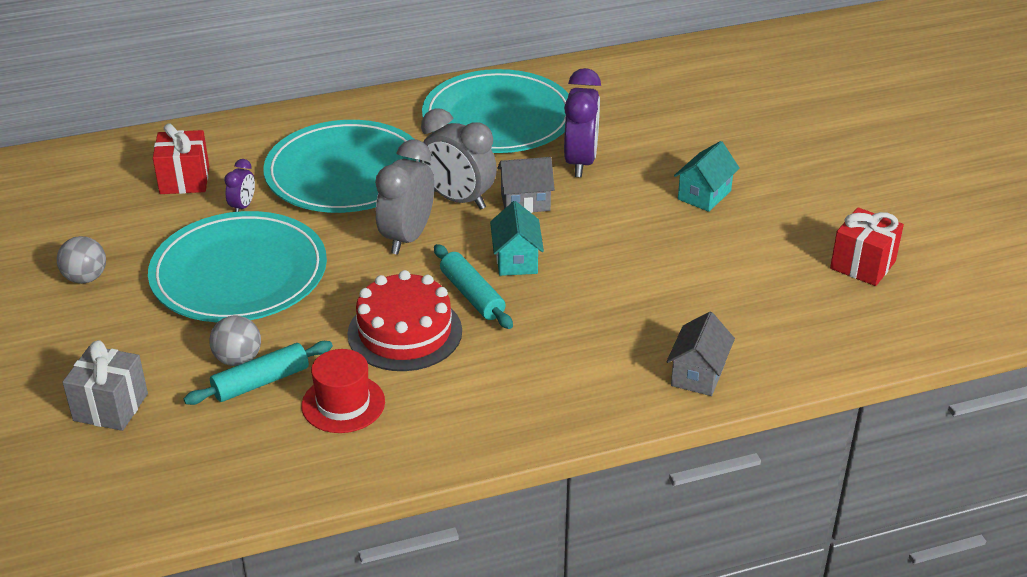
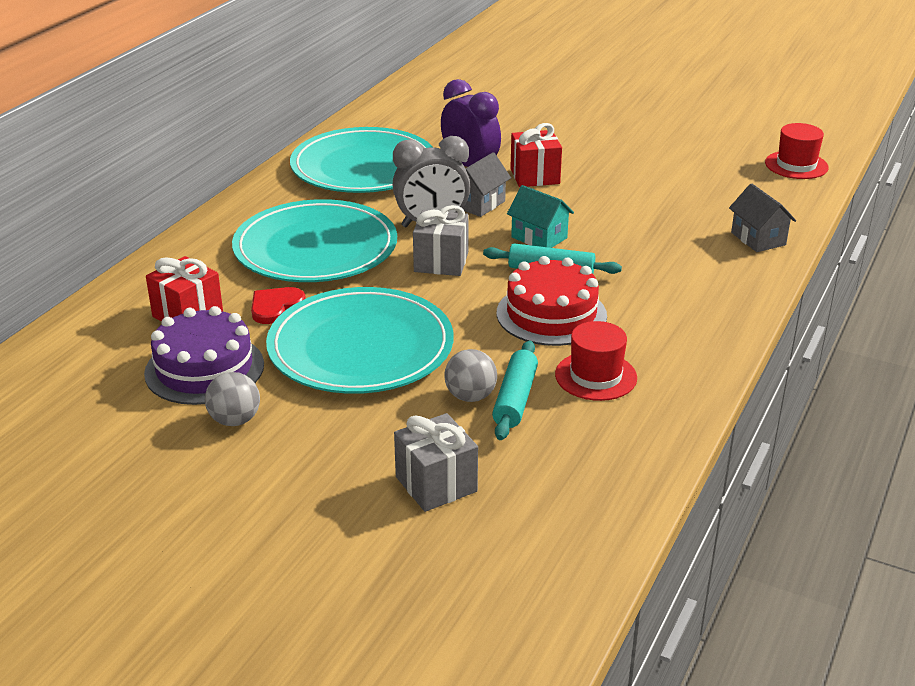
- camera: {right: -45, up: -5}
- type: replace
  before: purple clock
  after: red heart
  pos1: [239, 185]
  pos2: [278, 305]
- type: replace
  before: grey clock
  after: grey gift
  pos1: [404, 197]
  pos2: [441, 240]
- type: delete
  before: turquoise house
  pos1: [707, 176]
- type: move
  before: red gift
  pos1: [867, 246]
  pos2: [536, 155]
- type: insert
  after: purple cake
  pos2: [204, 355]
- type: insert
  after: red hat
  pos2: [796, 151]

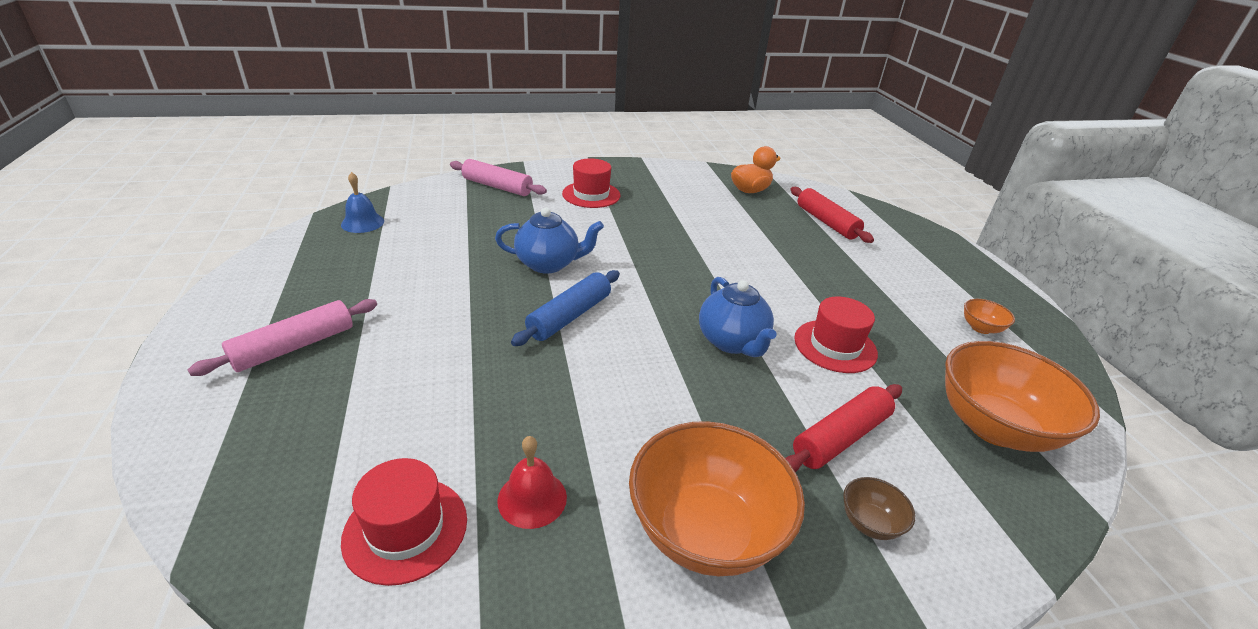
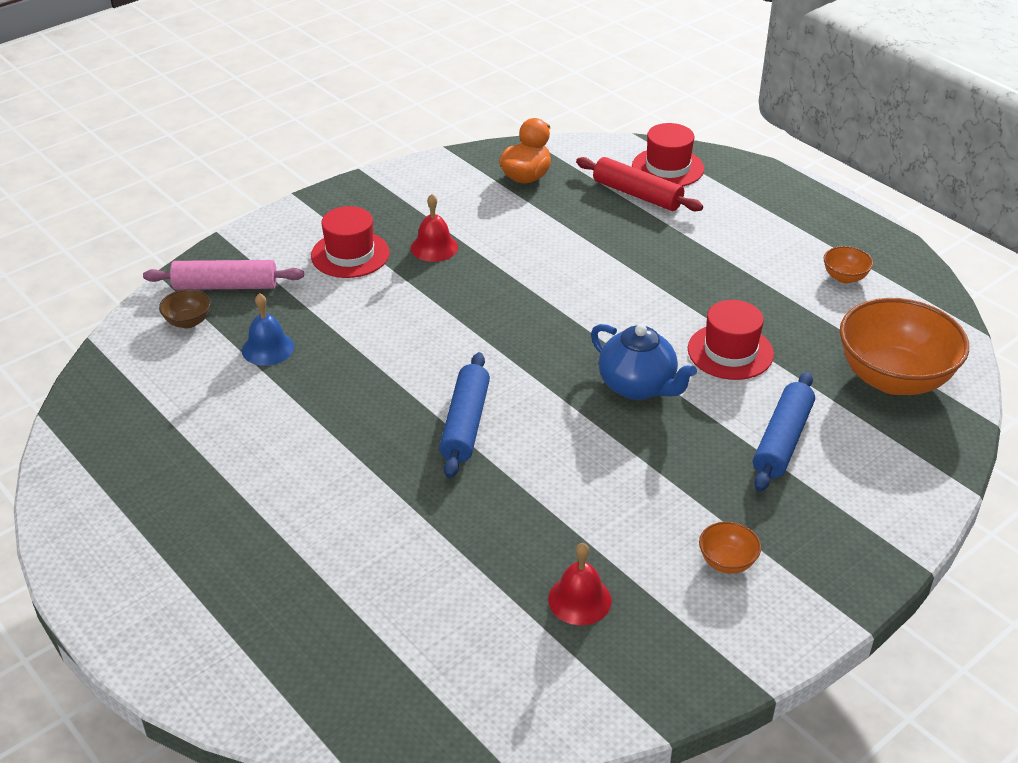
- camera: {right: -25, up: 5}
- type: delete
  before: pink rolling pin
  pos1: [282, 337]
- type: move
  before: blue bell
  pos1: [362, 202]
  pos2: [268, 329]
- type: move
  before: red hat
  pos1: [404, 522]
  pos2: [668, 154]
- type: delete
  before: blue teapot
  pos1: [549, 240]
- type: resize
  before: orange bowl
  pos1: [717, 498]
  pos2: [730, 548]
  scale: 0.43
- type: recolor
  before: red rolling pin
  after: blue rolling pin
  pos1: [843, 428]
  pos2: [784, 432]
- type: move
  before: brown bowl
  pos1: [879, 508]
  pos2: [185, 308]
- type: insert
  after: red bell
  pos2: [434, 228]

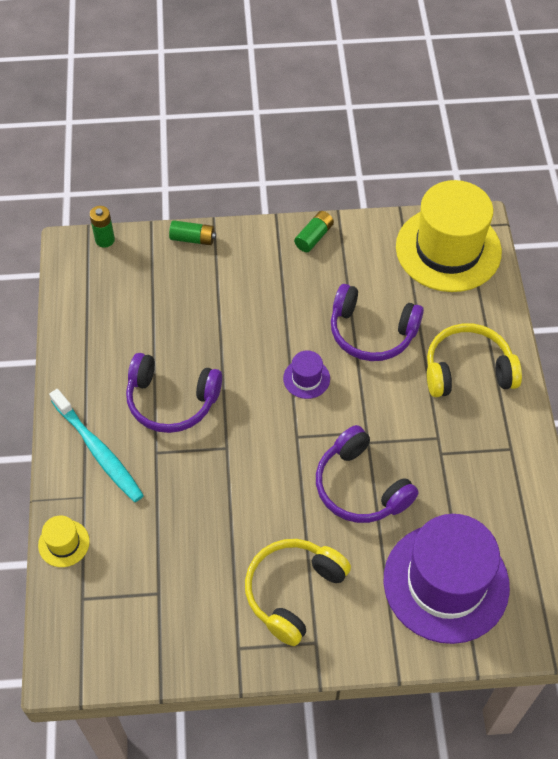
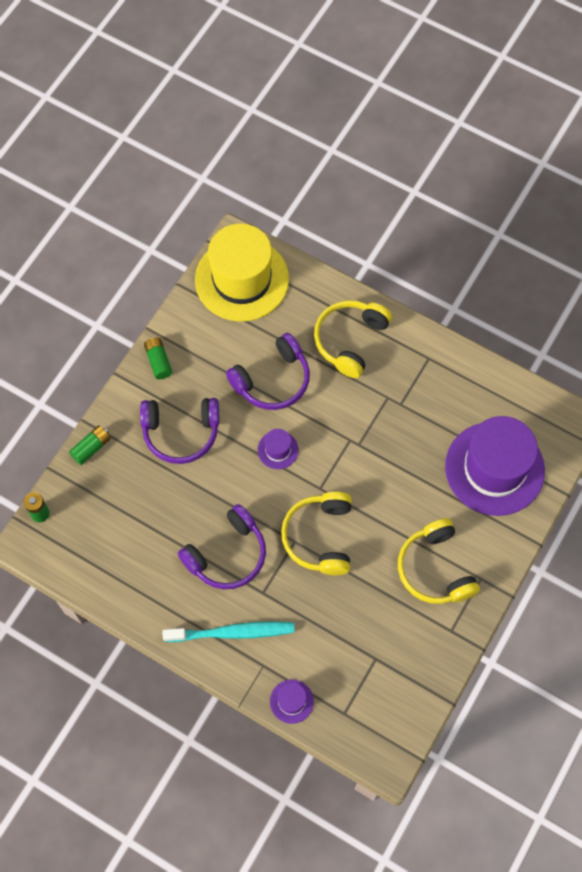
- camera: {right: -55, up: 10}
- type: recolor
  before: yellow hat
  after: purple hat
  pos1: [64, 541]
  pos2: [292, 701]
- type: move
  before: purple headphones
  pos1: [367, 474]
  pos2: [179, 431]
- type: insert
  after: yellow headphones
  pos2: [316, 533]

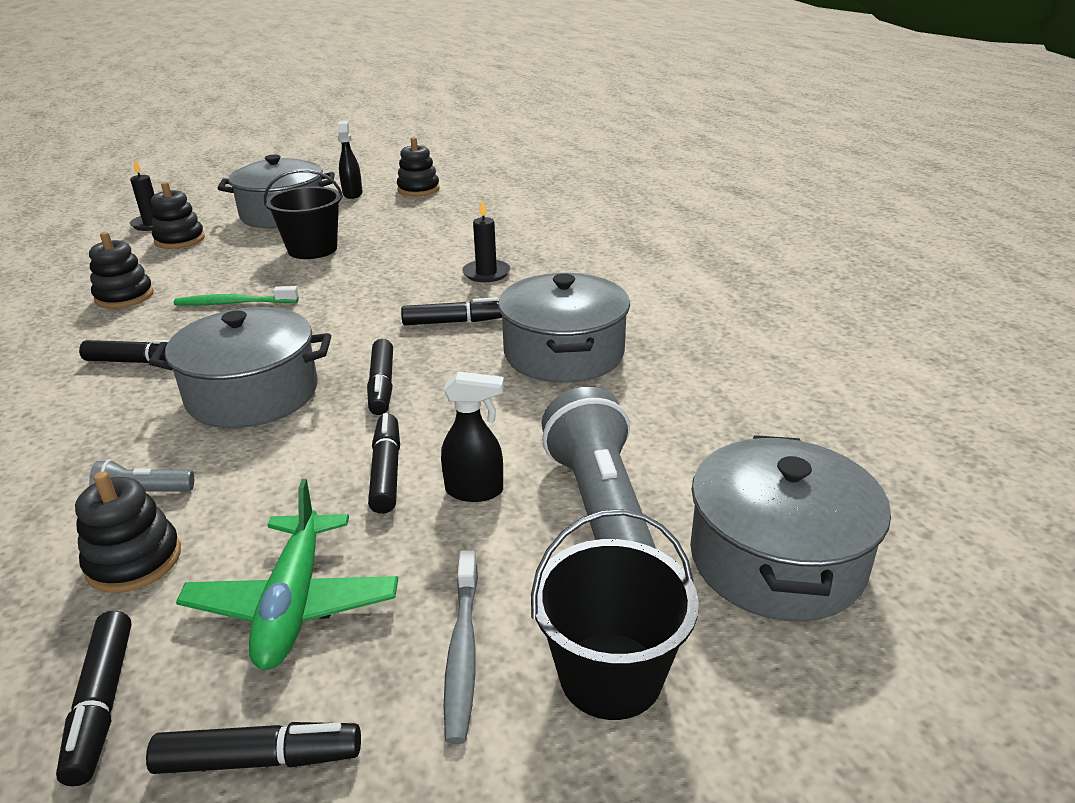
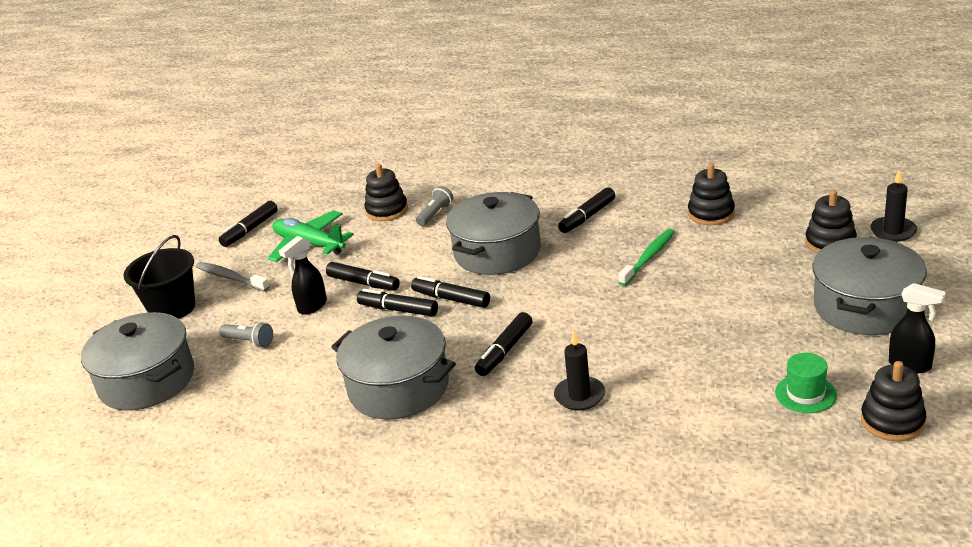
- camera: {right: 130, up: 0}
- type: move
  before: black marker
  pos1: [93, 698]
  pos2: [397, 302]
- type: delete
  before: black bucket
  pos1: [303, 214]
- type: resize
  before: grey flashlight
  pos1: [599, 468]
  pos2: [246, 335]
  scale: 0.46
- type: insert
  after: green hat
  pos2: [806, 383]

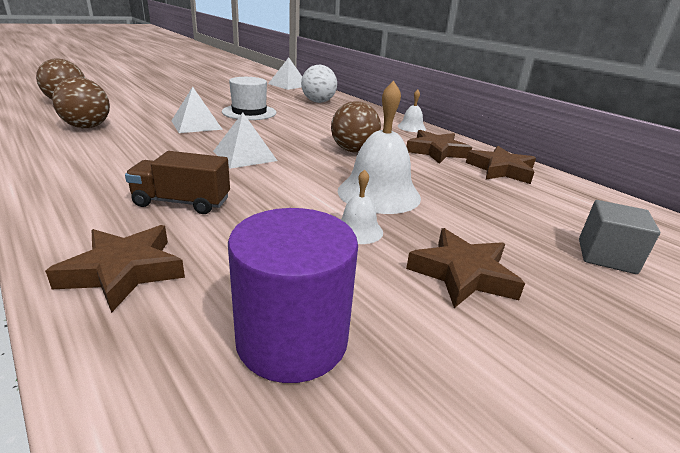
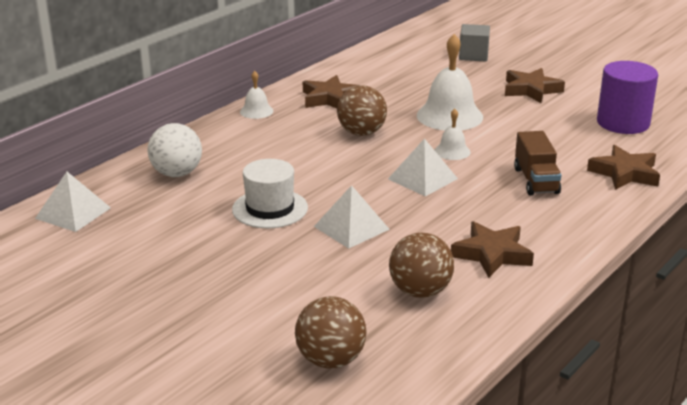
- camera: {right: -100, up: 0}
- type: move
  before: white bell
  pos1: [362, 206]
  pos2: [453, 134]
- type: move
  before: brown star
  pos1: [501, 165]
  pos2: [492, 249]

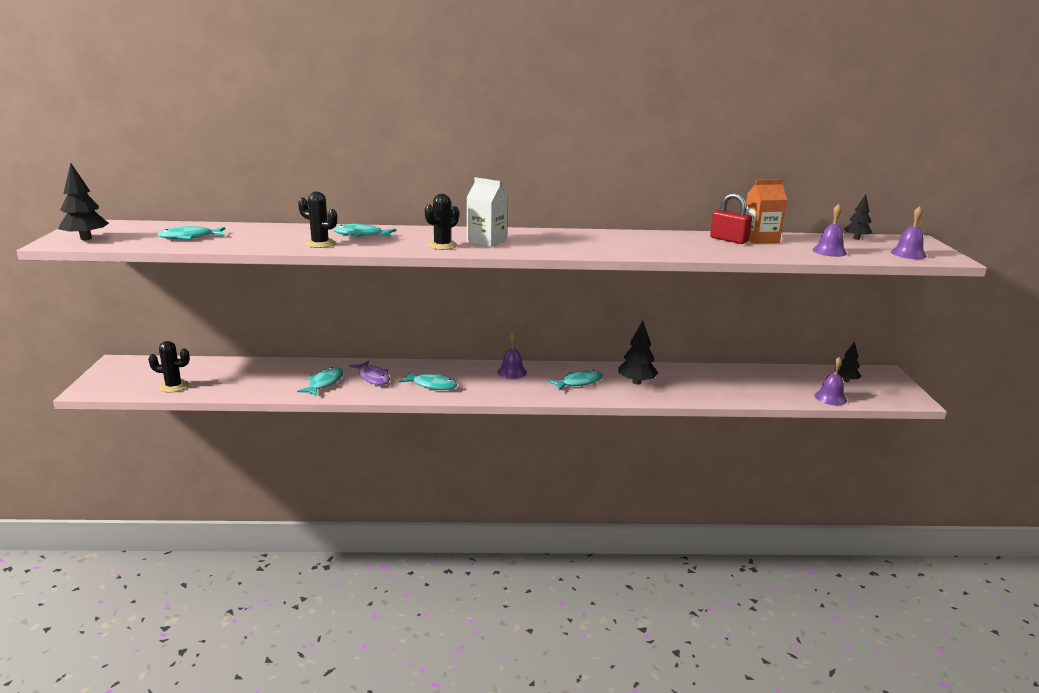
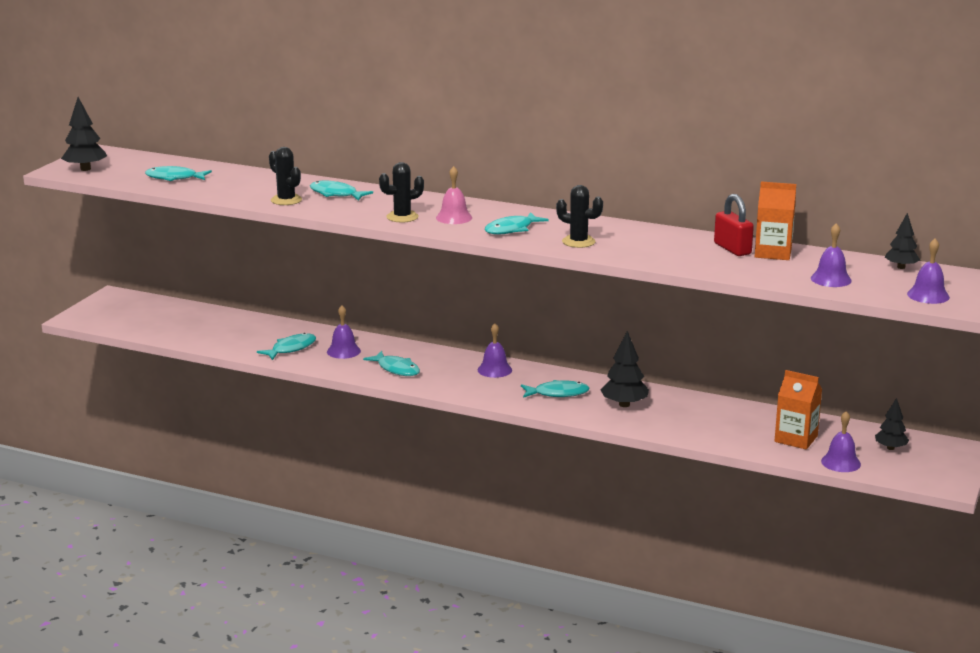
- camera: {right: 25, up: 0}
- type: move
  before: black cactus
  pos1: [169, 367]
  pos2: [579, 216]
- type: replace
  before: purple fish
  after: purple bell
  pos1: [369, 373]
  pos2: [344, 332]
- type: replace
  before: white carton
  after: pink bell
  pos1: [487, 212]
  pos2: [454, 195]
- type: insert
  after: turquoise fish
  pos2: [517, 223]
- type: insert
  after: orange carton
  pos2: [798, 410]

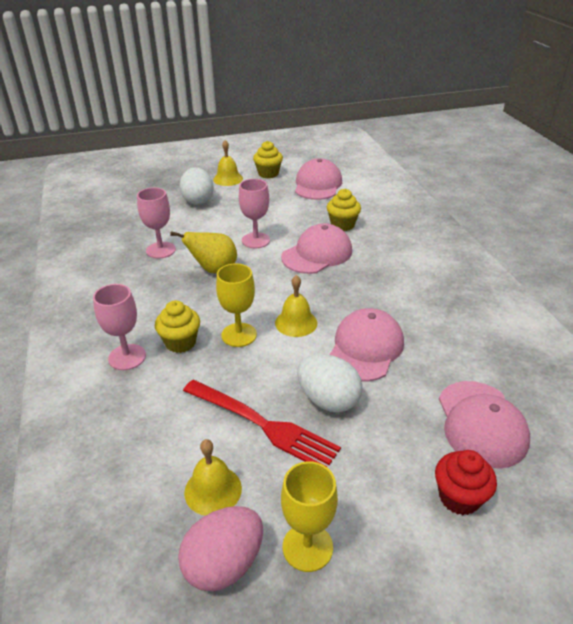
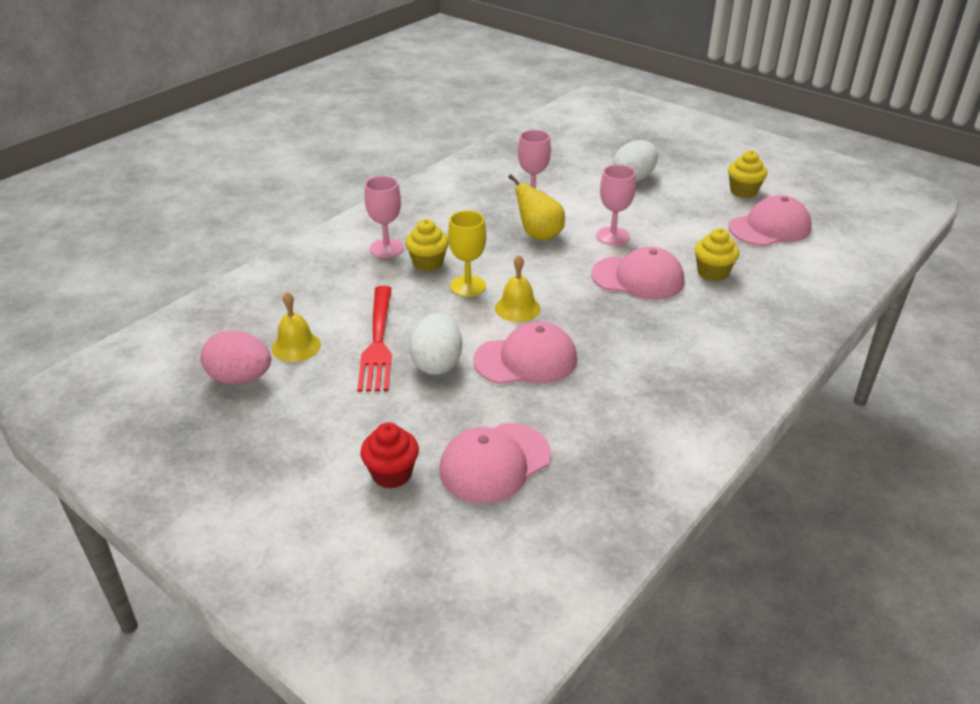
- camera: {right: 55, up: 0}
- type: delete
  before: yellow bell
  pos1: [228, 163]
- type: delete
  before: yellow goblet
  pos1: [309, 516]

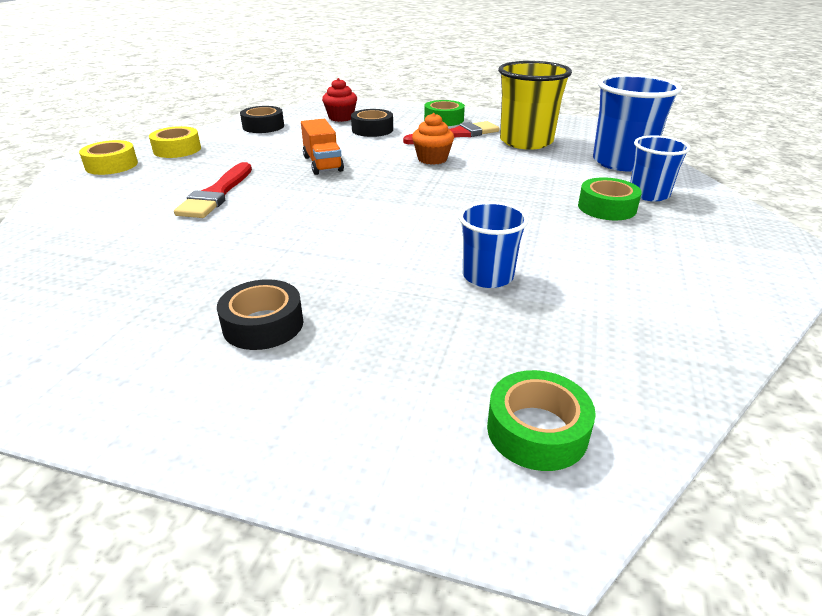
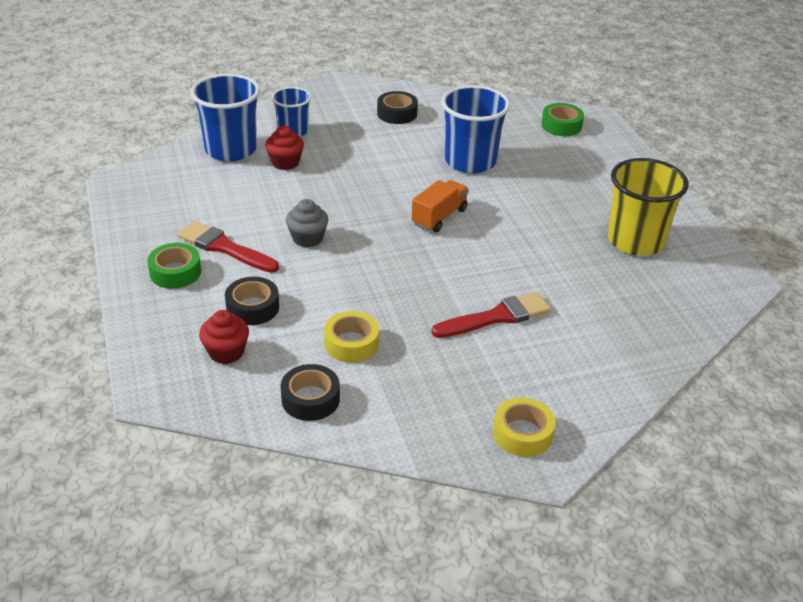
- camera: {right: -125, up: 5}
- type: move
  before: yellow tape
  pos1: [175, 142]
  pos2: [351, 337]
- type: move
  before: black tape
  pos1: [260, 314]
  pos2: [397, 107]
- type: move
  before: orange truck
  pos1: [322, 147]
  pos2: [440, 206]
- type: recolor
  before: orange cupcake
  after: grey cupcake
  pos1: [433, 139]
  pos2: [307, 223]
- type: resize
  before: blue cup
  pos1: [494, 244]
  pos2: [475, 129]
  scale: 1.65
- type: move
  before: yellow cup
  pos1: [535, 105]
  pos2: [648, 207]
- type: delete
  before: green tape
  pos1: [610, 198]
- type: insert
  after: red cupcake
  pos2: [284, 148]

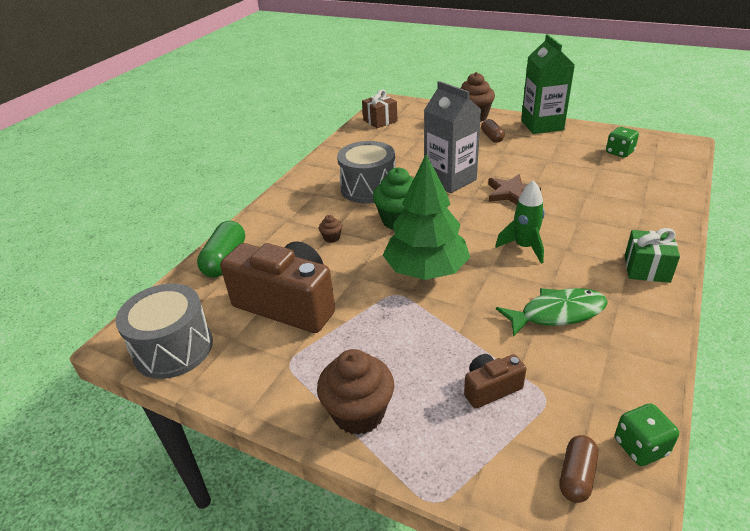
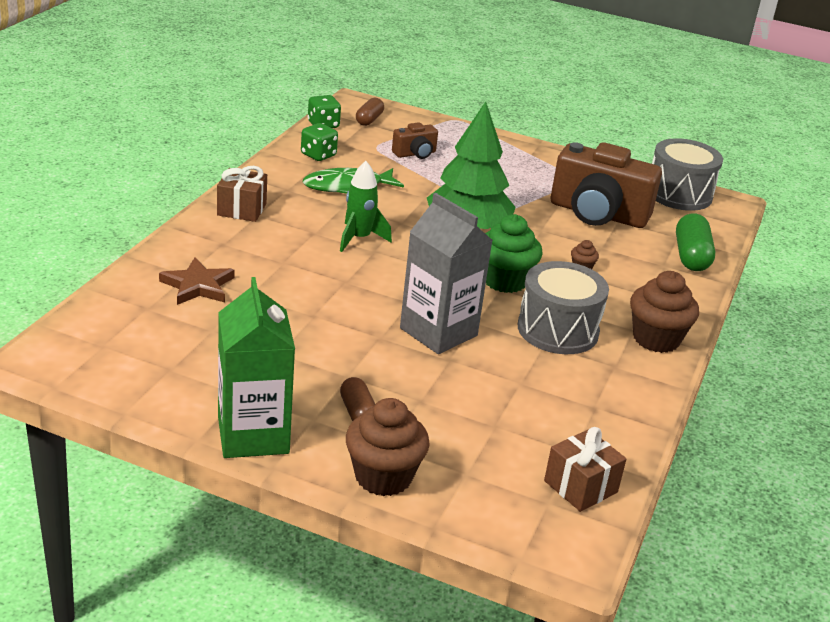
- camera: {right: 170, up: -5}
- type: move
  before: brown cupcake
  pos1: [355, 392]
  pos2: [664, 312]
- type: move
  before: brown star
  pos1: [514, 189]
  pos2: [197, 281]
- type: move
  before: green dice
  pos1: [622, 142]
  pos2: [319, 142]
- type: recolor
  before: green gift
  after: brown gift
  pos1: [652, 255]
  pos2: [242, 194]

